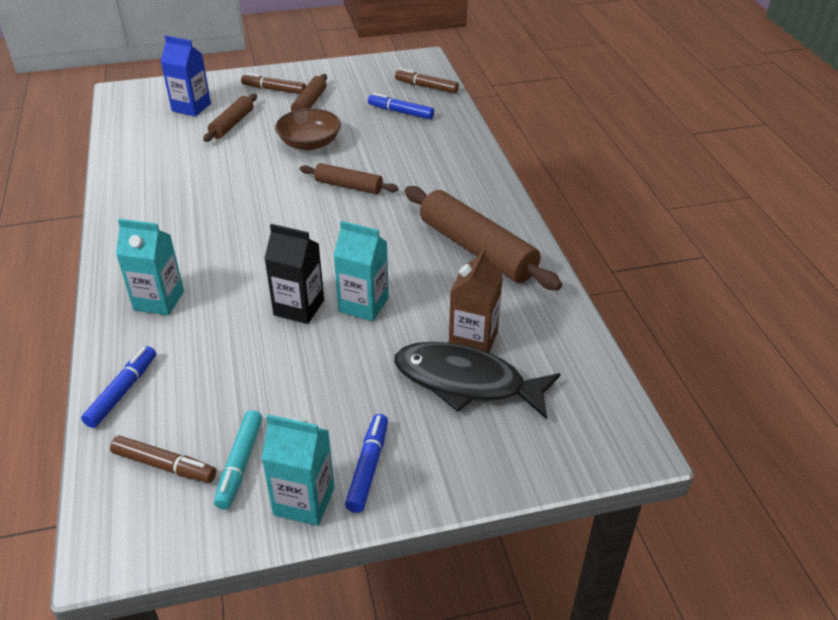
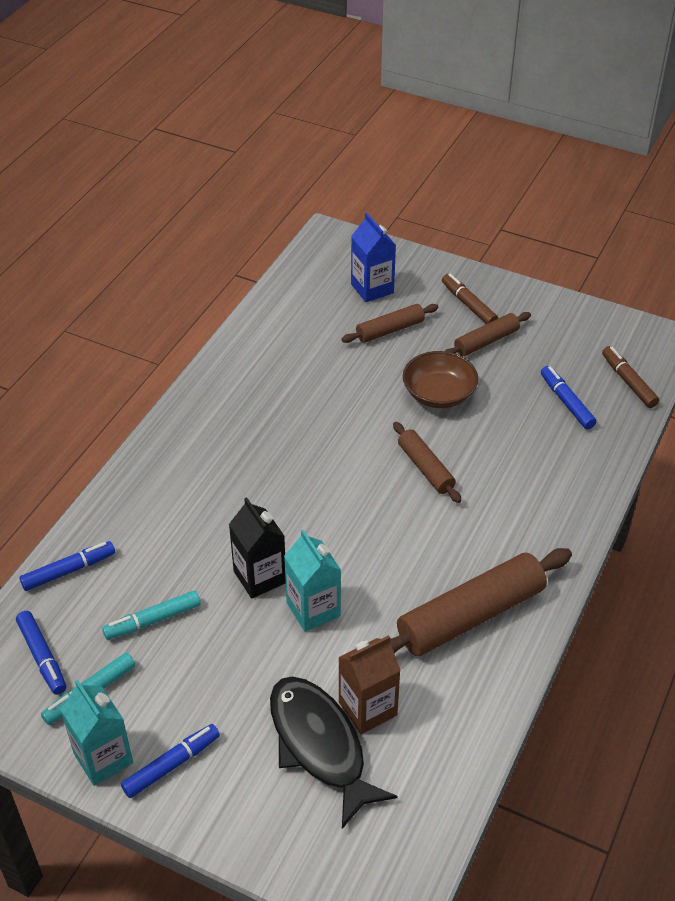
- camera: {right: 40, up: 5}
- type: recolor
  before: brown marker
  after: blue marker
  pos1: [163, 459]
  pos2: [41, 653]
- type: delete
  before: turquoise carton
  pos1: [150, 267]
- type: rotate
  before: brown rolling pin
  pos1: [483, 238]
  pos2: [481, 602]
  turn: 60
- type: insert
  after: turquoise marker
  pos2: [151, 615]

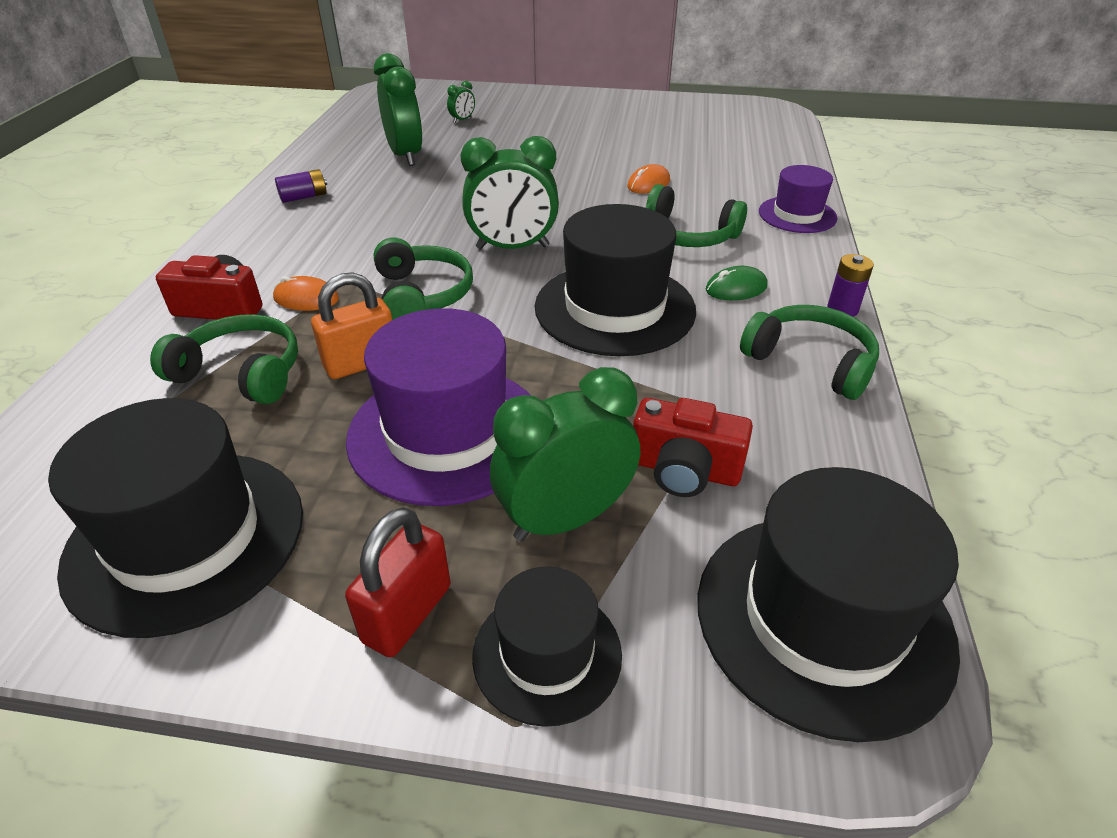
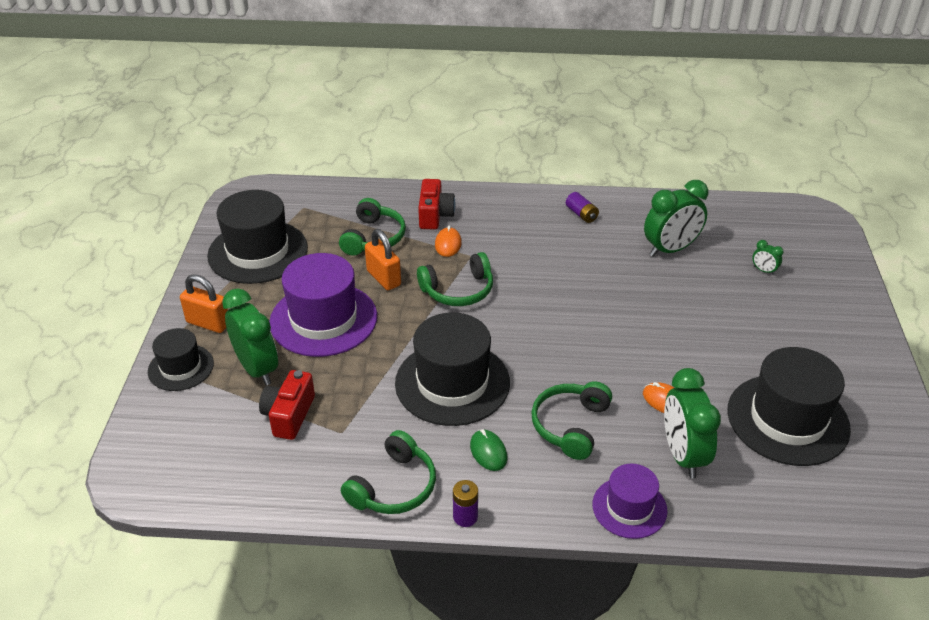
- camera: {right: 85, up: 0}
- type: recolor
  before: red padlock
  after: orange padlock
  pos1: [398, 582]
  pos2: [204, 303]
- type: move
  before: green clock
  pos1: [509, 192]
  pos2: [692, 423]
- type: move
  before: black hat
  pos1: [828, 604]
  pos2: [789, 406]

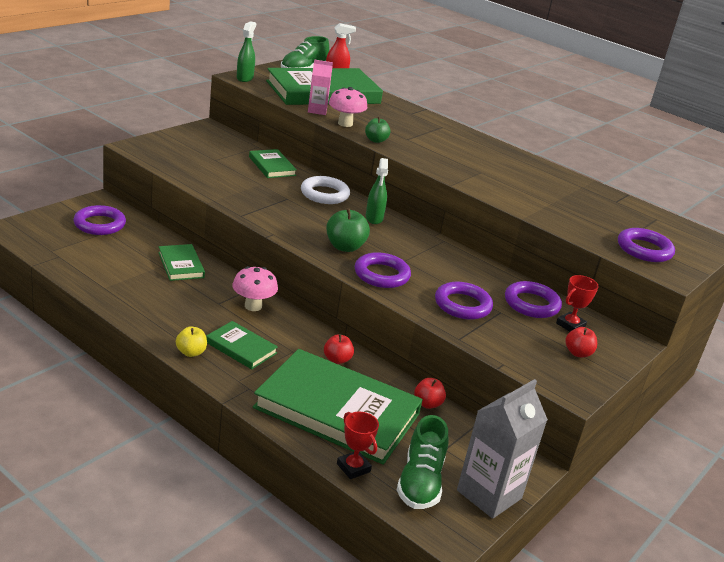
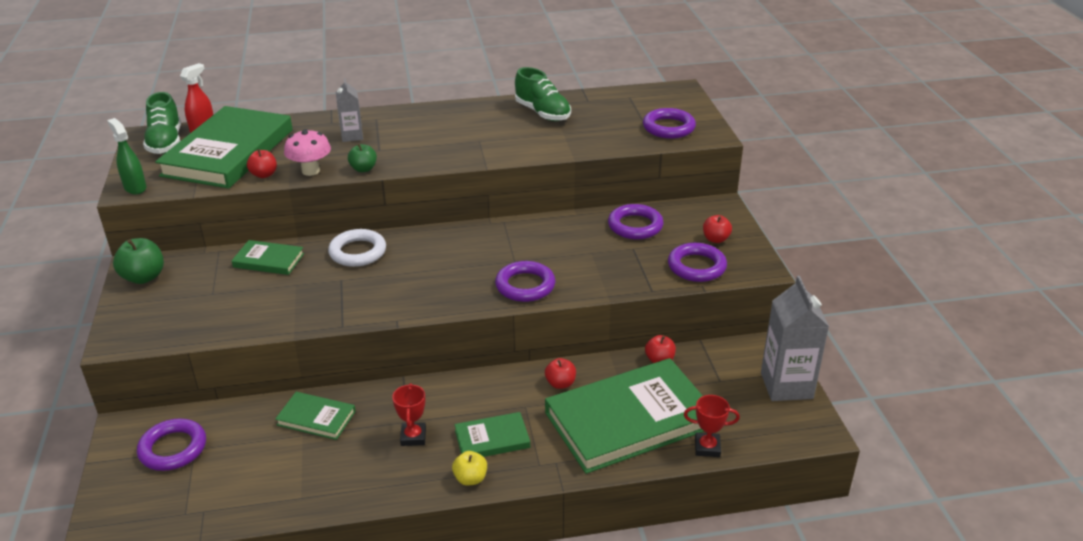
- camera: {right: -45, up: 5}
- type: delete
  before: pink mushroom
  pos1: [255, 288]
- type: replace
  before: pink carton
  after: red apple
  pos1: [320, 87]
  pos2: [262, 163]
- type: move
  before: green apple
  pos1: [348, 230]
  pos2: [138, 261]
- type: delete
  before: green spray bottle
  pos1: [377, 191]
- type: move
  before: green shoe
  pos1: [422, 462]
  pos2: [543, 94]
- type: move
  before: purple ring
  pos1: [464, 300]
  pos2: [697, 262]
- type: move
  before: red trophy
  pos1: [577, 303]
  pos2: [409, 414]
- type: insert
  after: grey carton
  pos2: [349, 110]

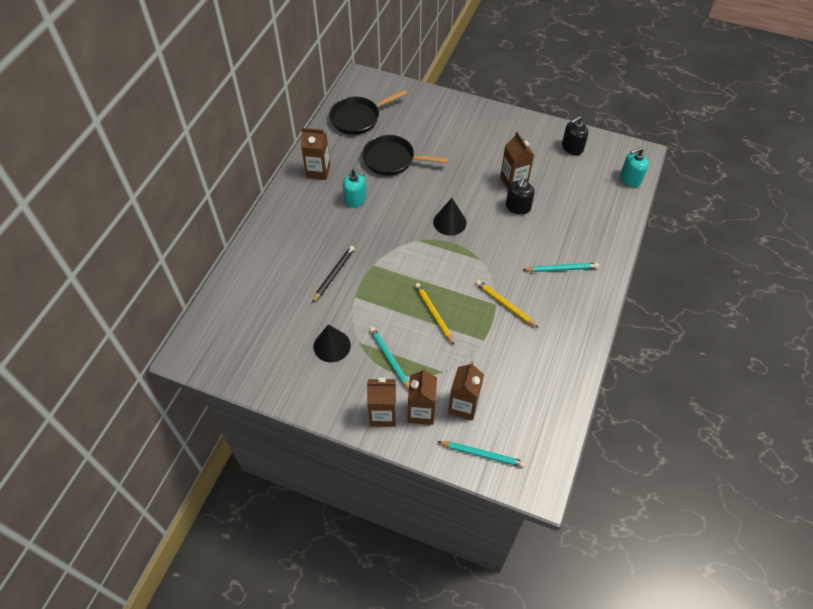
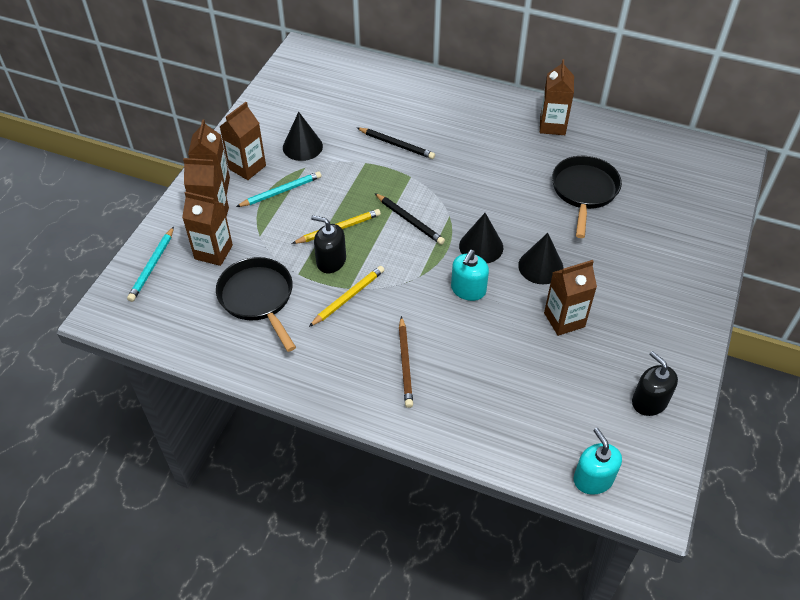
- camera: {right: 90, up: -5}
- type: move
  before: black pan
  pos1: [368, 112]
  pos2: [256, 304]
- type: move
  before: turquoise soap dispenser
  pos1: [354, 188]
  pos2: [470, 275]
- type: move
  before: black soap dispenser
  pos1: [520, 196]
  pos2: [328, 244]
- type: recolor
  before: turquoise pencil
  after: brown pencil
  pos1: [561, 267]
  pos2: [406, 362]
- type: insert
  after: brown carton
  pos2: [242, 141]
- type: insert
  after: black pencil
  pos2: [410, 219]
- type: insert
  after: black cone
  pos2: [541, 258]

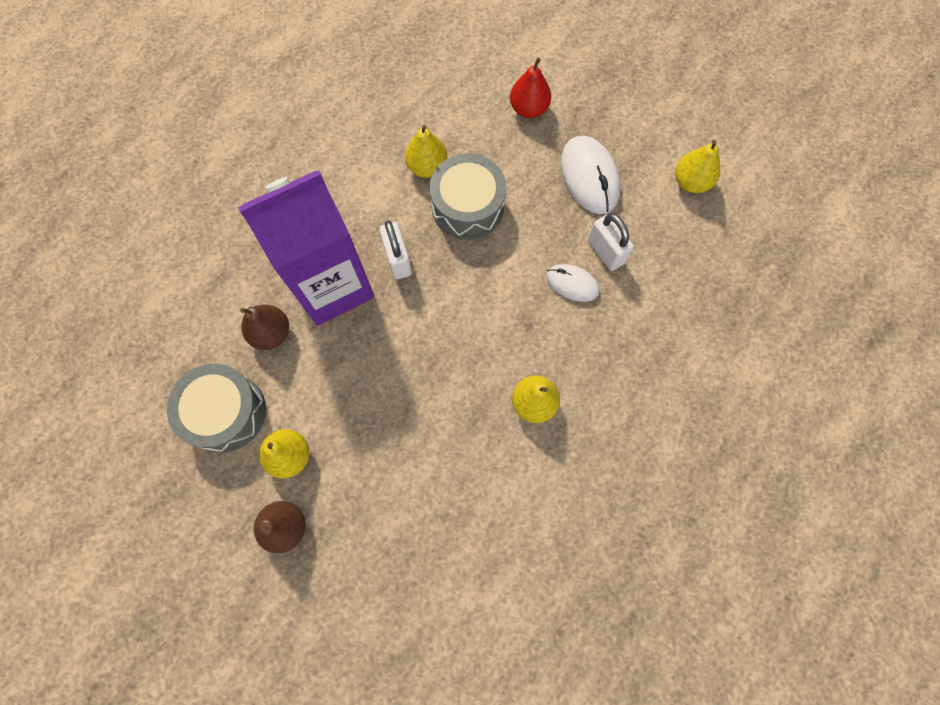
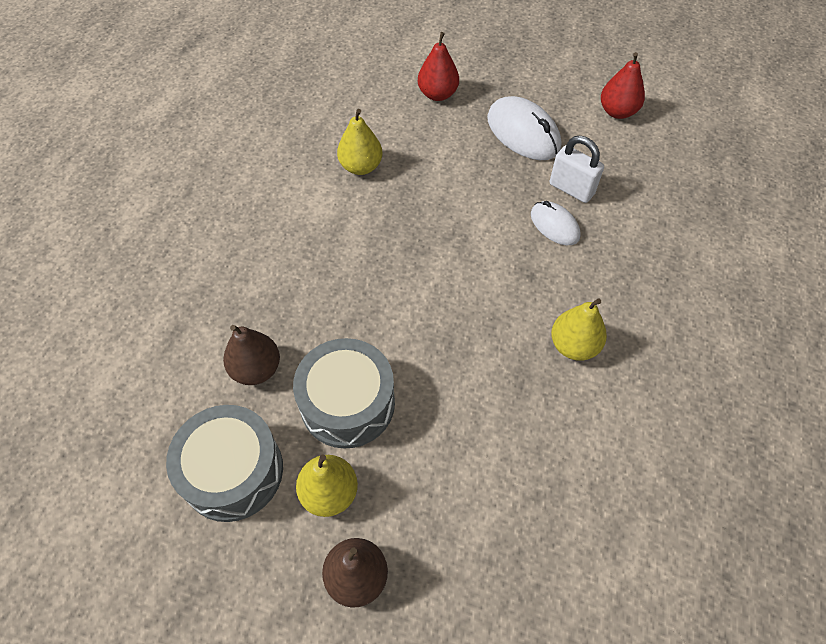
- camera: {right: -20, up: -15}
- type: delete
  before: purple carton
  pos1: [306, 248]
- type: delete
  before: white padlock
  pos1: [395, 250]
- type: move
  before: grey drum
  pos1: [468, 196]
  pos2: [344, 393]
- type: rotate
  before: white mouse
  pos1: [572, 283]
  pos2: [556, 223]
  turn: 45
- type: recolor
  before: yellow pear
  after: red pear
  pos1: [697, 166]
  pos2: [623, 85]

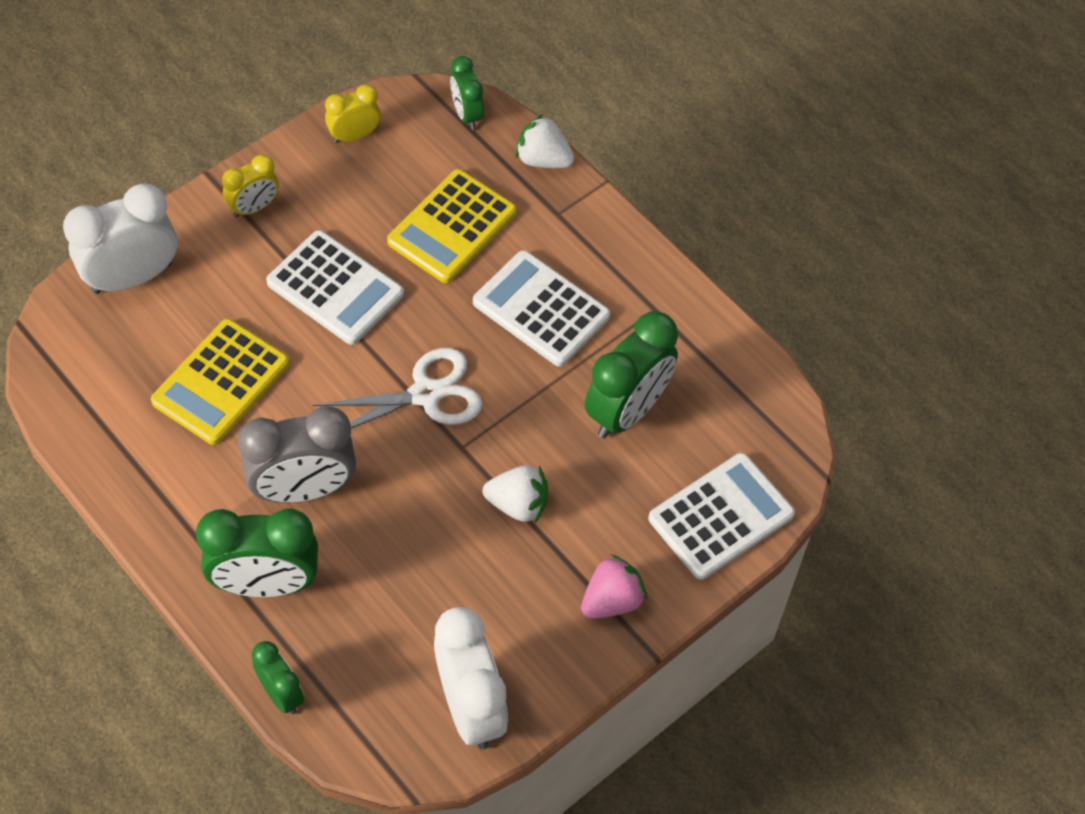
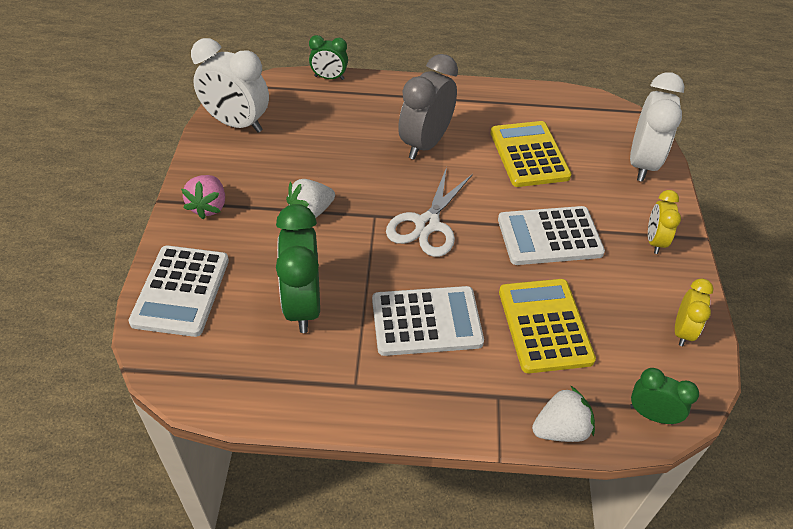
- camera: {right: 135, up: -10}
- type: delete
  before: green clock
  pos1: [257, 552]

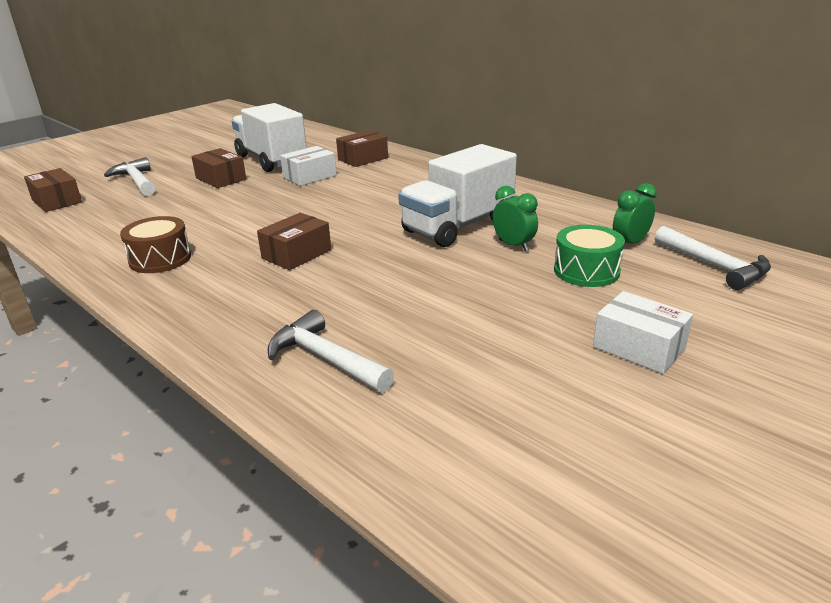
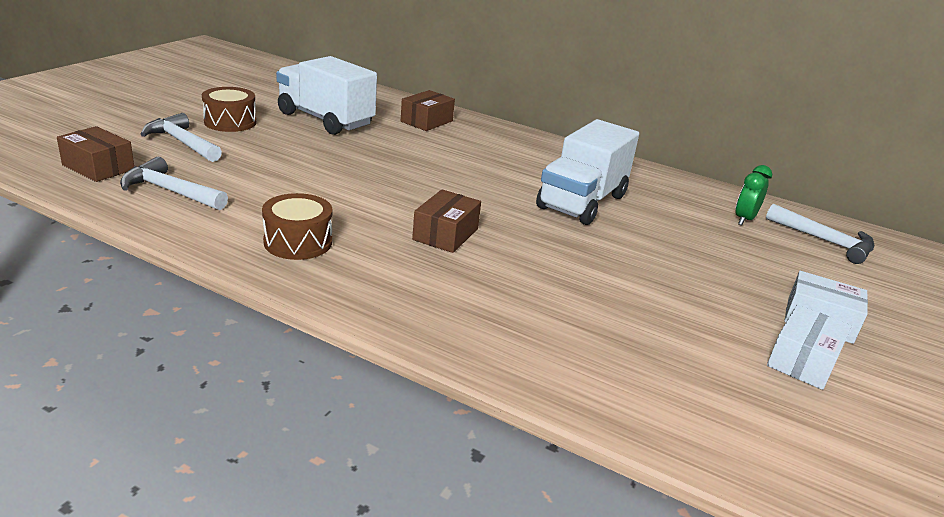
- camera: {right: -20, up: 0}
- type: delete
  before: brown box
  pos1: [218, 168]
- type: move
  before: white hammer
  pos1: [331, 351]
  pos2: [174, 183]
- type: move
  before: white box
  pos1: [308, 166]
  pos2: [809, 347]
- type: delete
  before: green clock
  pos1: [515, 219]
- type: delete
  before: green drum
  pos1: [589, 256]
- type: insert
  after: brown drum
  pos2: [229, 109]

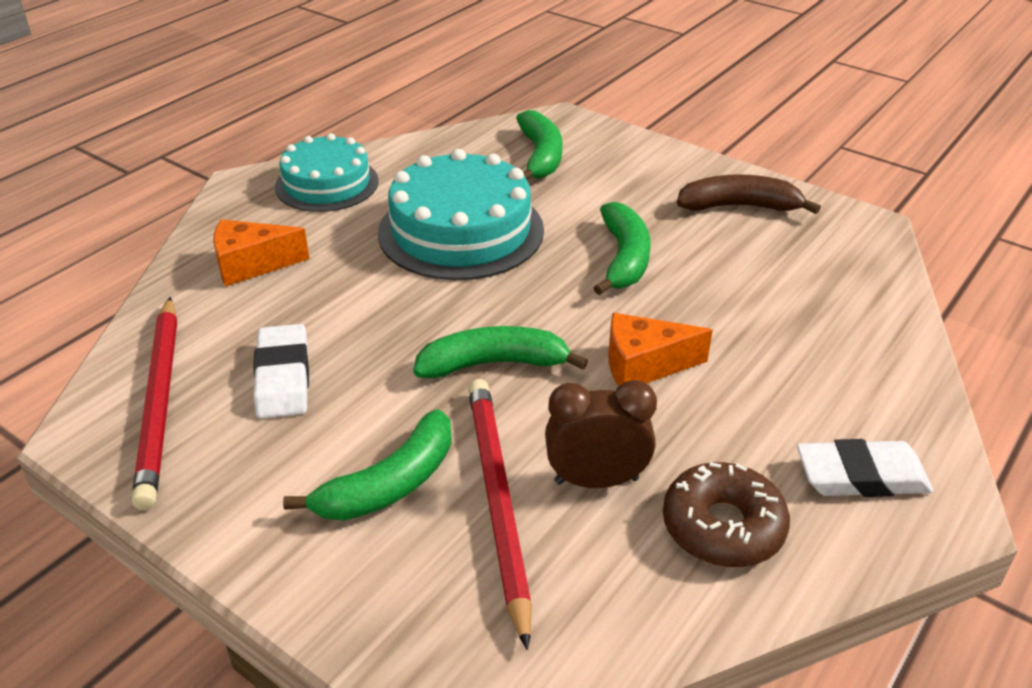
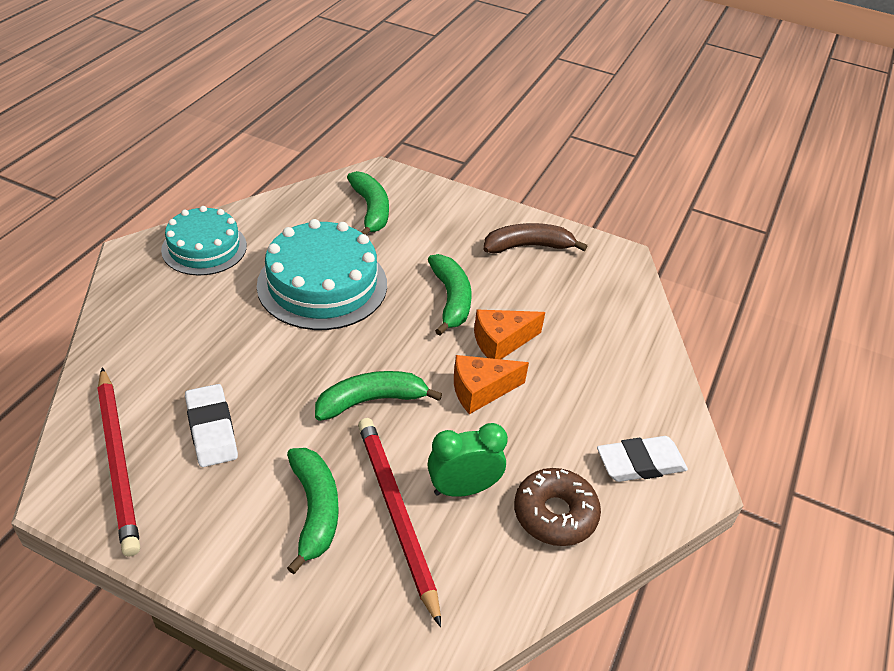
- camera: {right: -15, up: 5}
- type: move
  before: orange cheese
  pos1: [261, 253]
  pos2: [509, 334]
- type: rotate
  before: green banana
  pos1: [367, 465]
  pos2: [313, 511]
  turn: -45
- type: recolor
  before: brown clock
  after: green clock
  pos1: [601, 434]
  pos2: [468, 460]

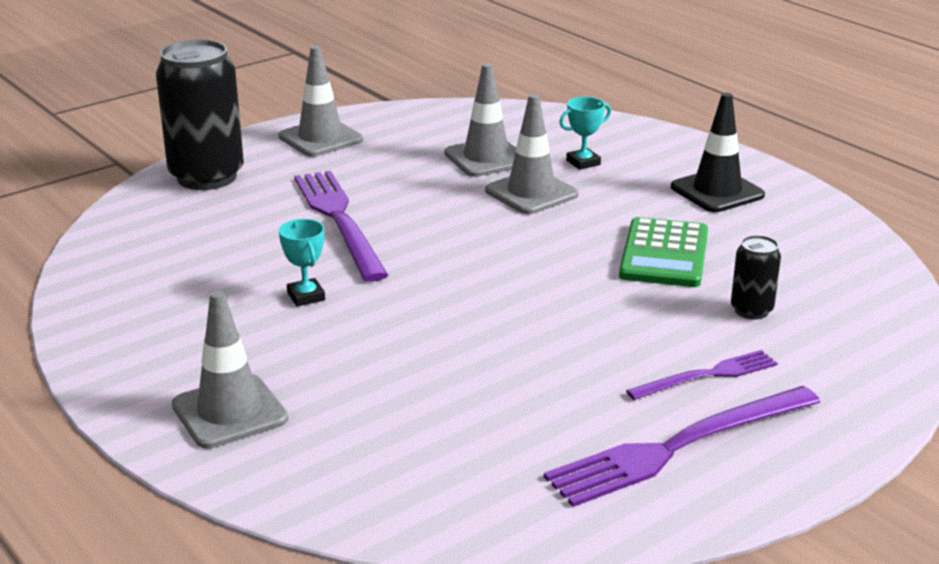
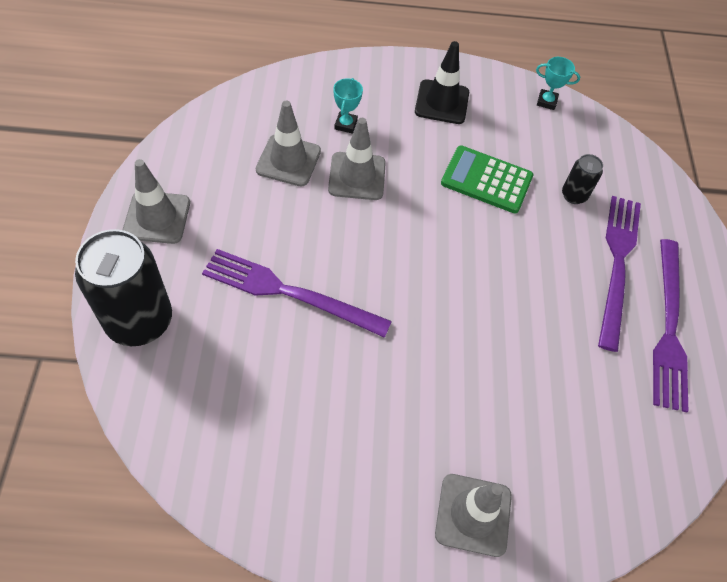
- camera: {right: -55, up: 30}
- type: move
  before: turquoise trophy
  pos1: [302, 262]
  pos2: [558, 83]
- type: rotate
  before: green calculator
  pos1: [663, 252]
  pos2: [487, 179]
  turn: 150
- type: resize
  before: purple fork
  pos1: [702, 375]
  pos2: [619, 274]
  scale: 1.77

